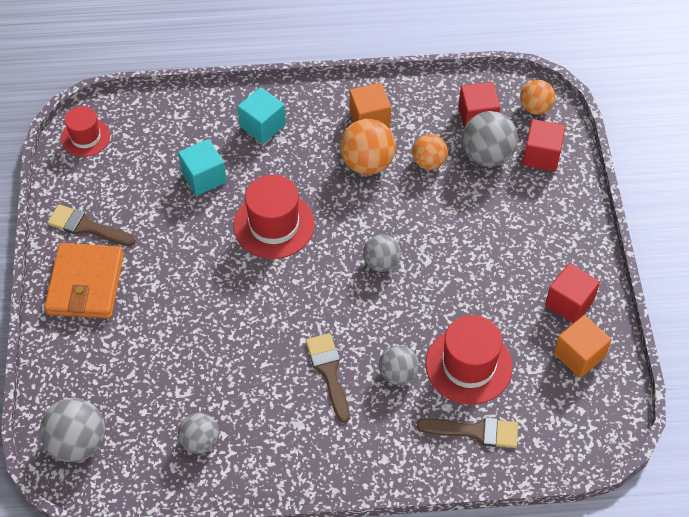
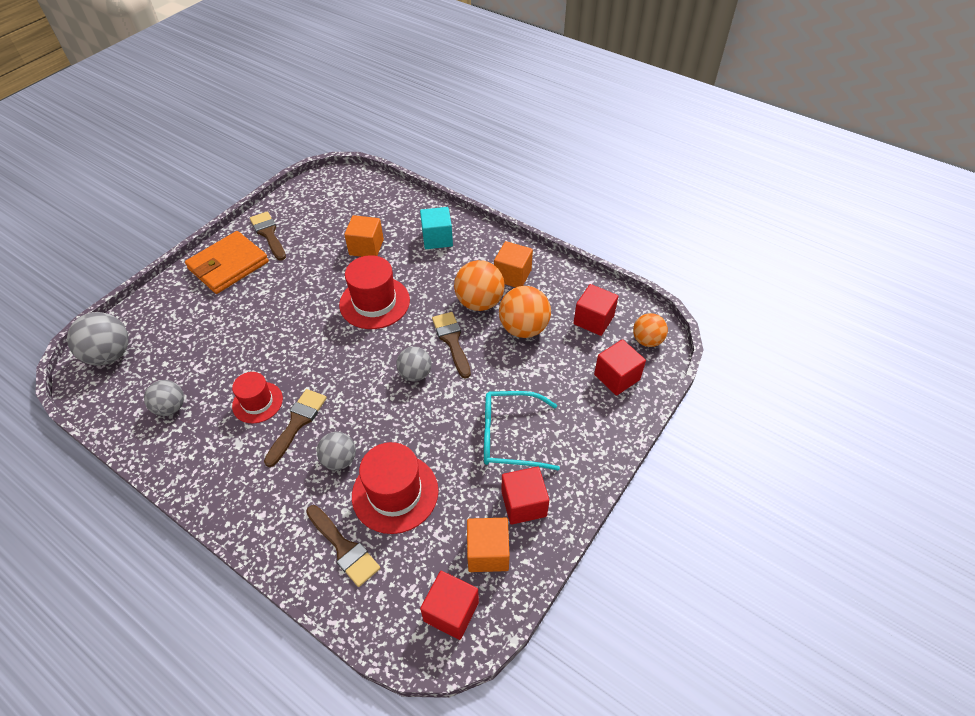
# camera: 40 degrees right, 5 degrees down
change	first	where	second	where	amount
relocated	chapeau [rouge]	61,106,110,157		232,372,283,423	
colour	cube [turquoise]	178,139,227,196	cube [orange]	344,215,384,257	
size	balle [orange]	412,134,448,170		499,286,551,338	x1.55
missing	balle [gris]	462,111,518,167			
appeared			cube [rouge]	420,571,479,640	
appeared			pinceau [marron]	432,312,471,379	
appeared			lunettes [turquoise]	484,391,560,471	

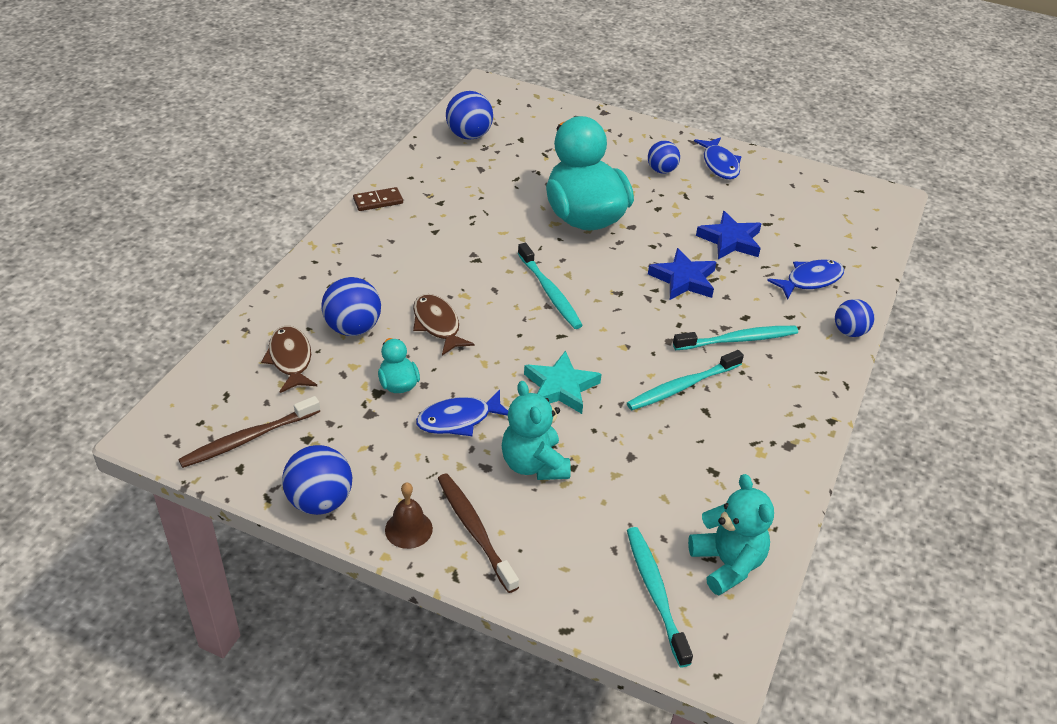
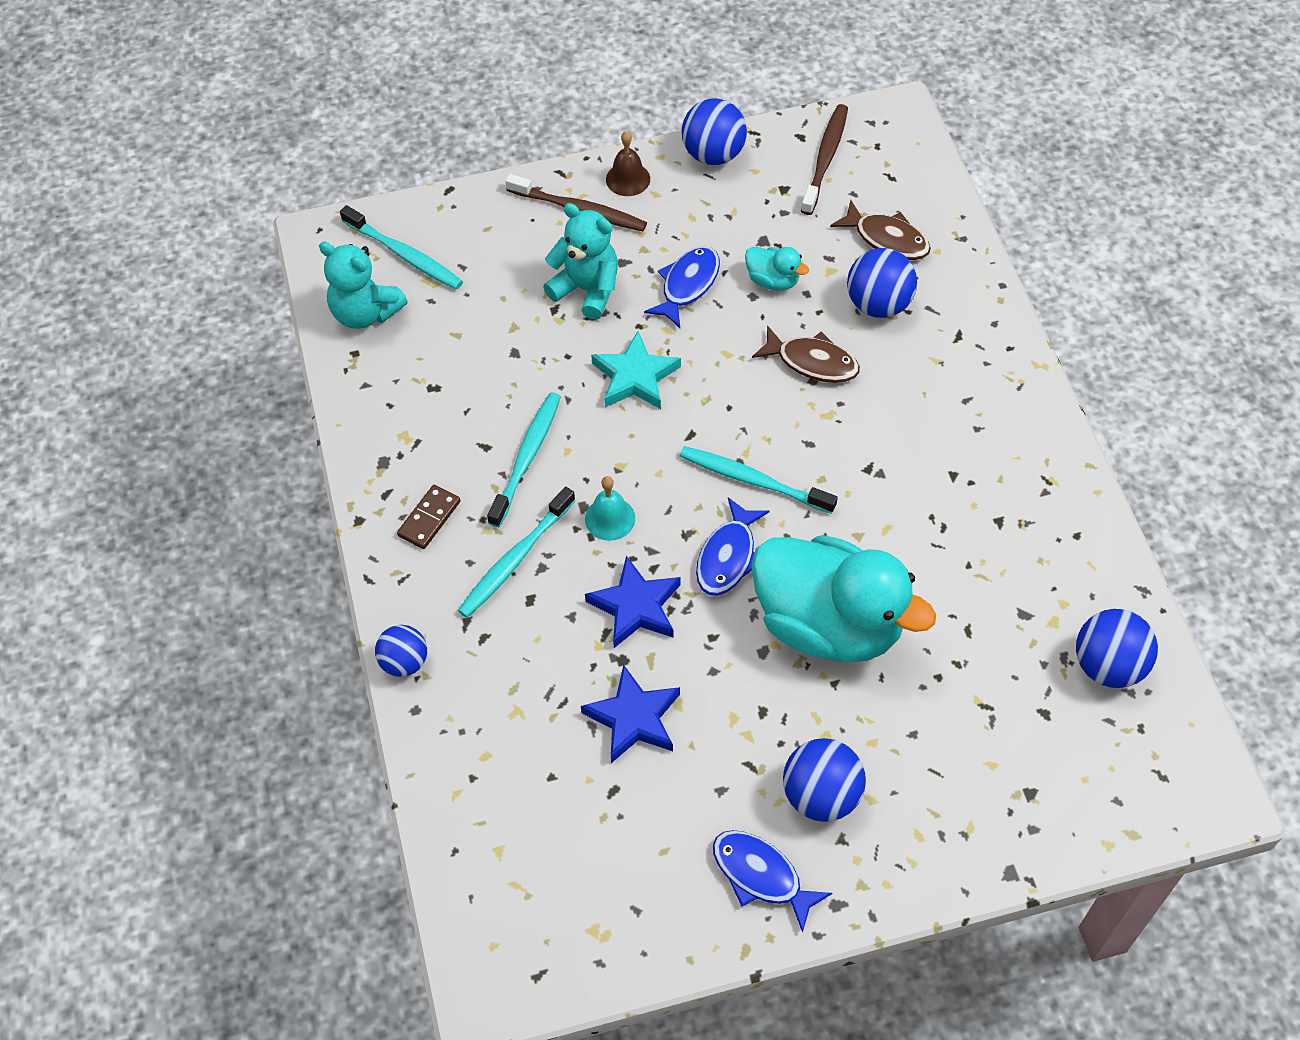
# camera: 145 degrees right, 15 degrees up
change	first	where	second	where	amount
relocated	domino [marron]	353,187,403,211		397,485,460,549	
size	balle [bleu]	648,141,680,174		783,738,866,822	x1.50
relocated	poisson [bleu]	767,259,844,300		696,497,770,596	
appeared			cloche [turquoise]	585,476,635,541	

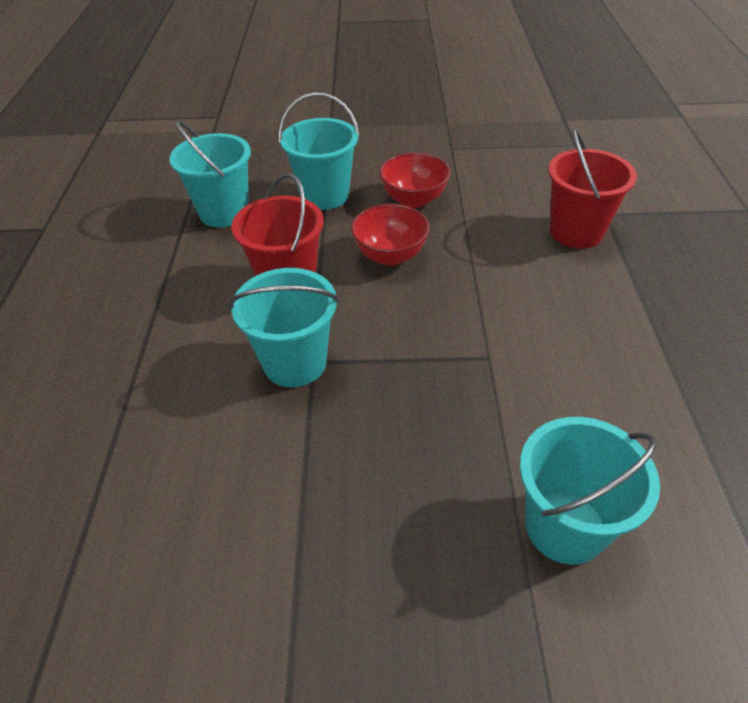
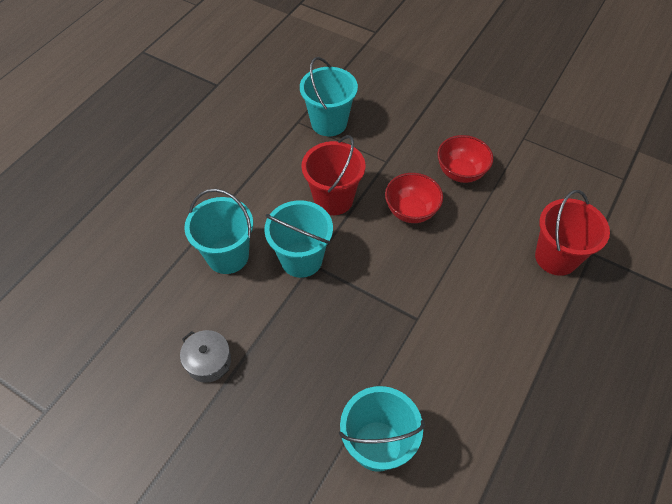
# camera: 30 degrees right, 10 degrees up
change	first	where	second	where	amount
relocated	seau [turquoise]	279,92,360,210		184,189,253,274	
appeared			marmite [gris]	180,330,231,383	

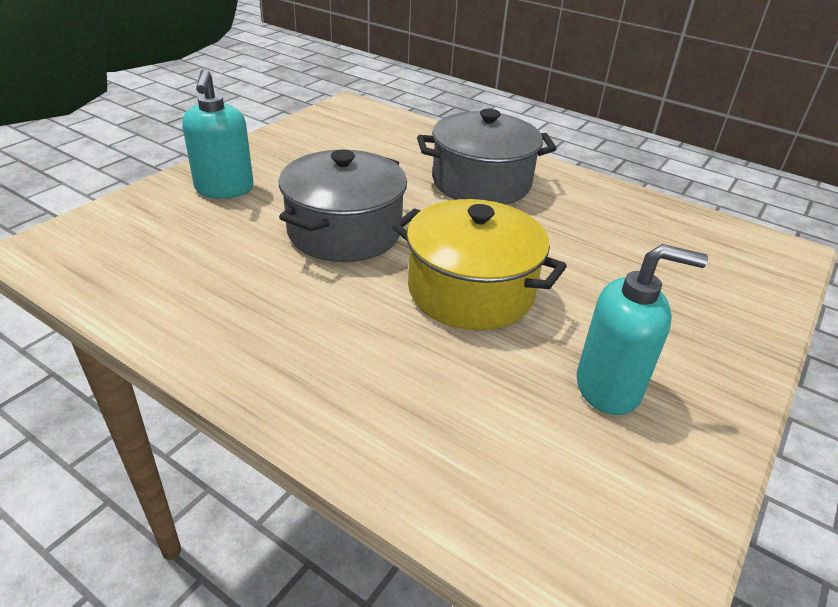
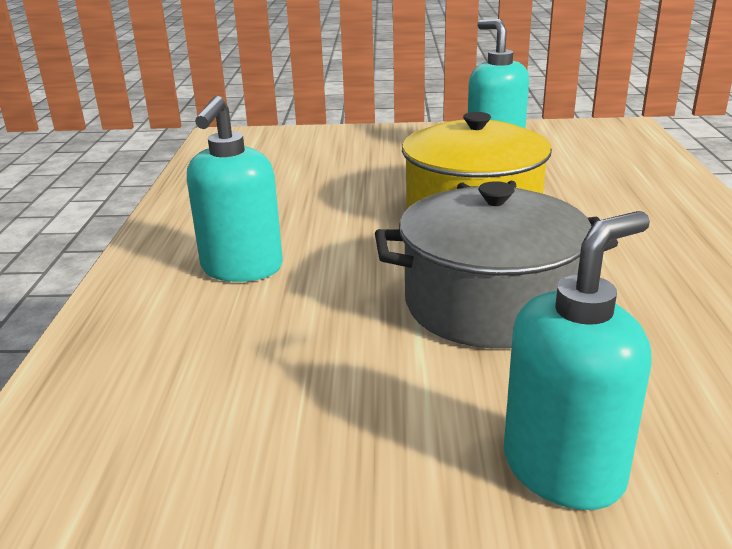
# camera: 120 degrees left, 10 degrees down
change	first	where	second	where	amount
exchanged	marmite [gris]	417,109,557,205	distributeur de savon [turquoise]	187,96,283,282	

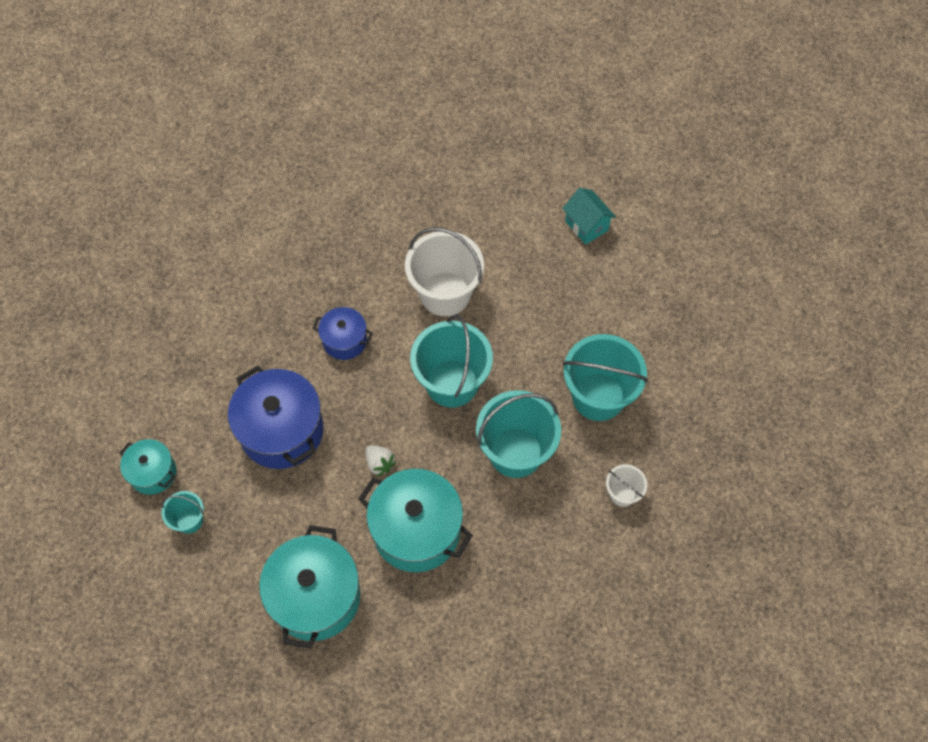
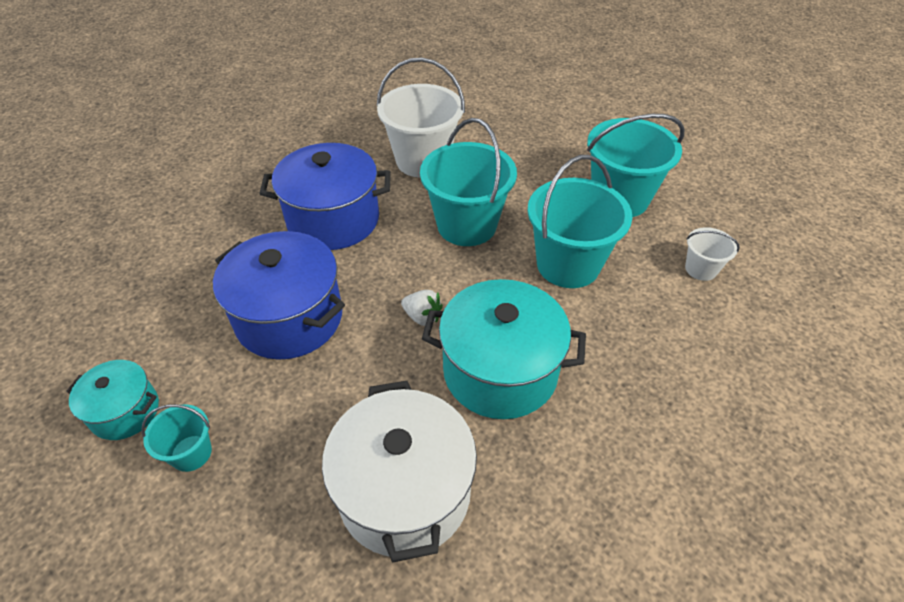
# camera: 20 degrees left, 15 degrees down
change	first	where	second	where	amount
colour	marmite [turquoise]	259,525,360,648	marmite [blanc]	322,381,477,562	
size	marmite [bleu]	313,307,373,360		259,143,391,250	x1.81
missing	maison [turquoise]	562,188,616,244			

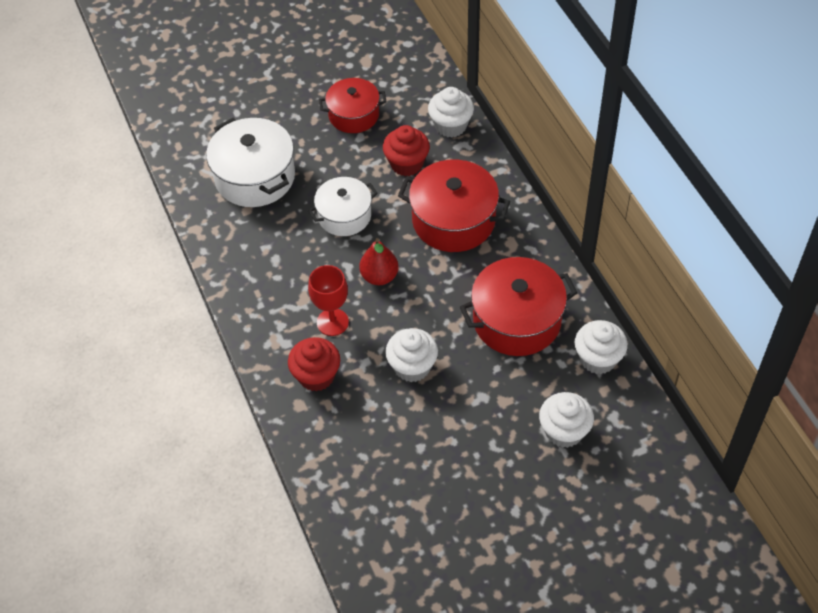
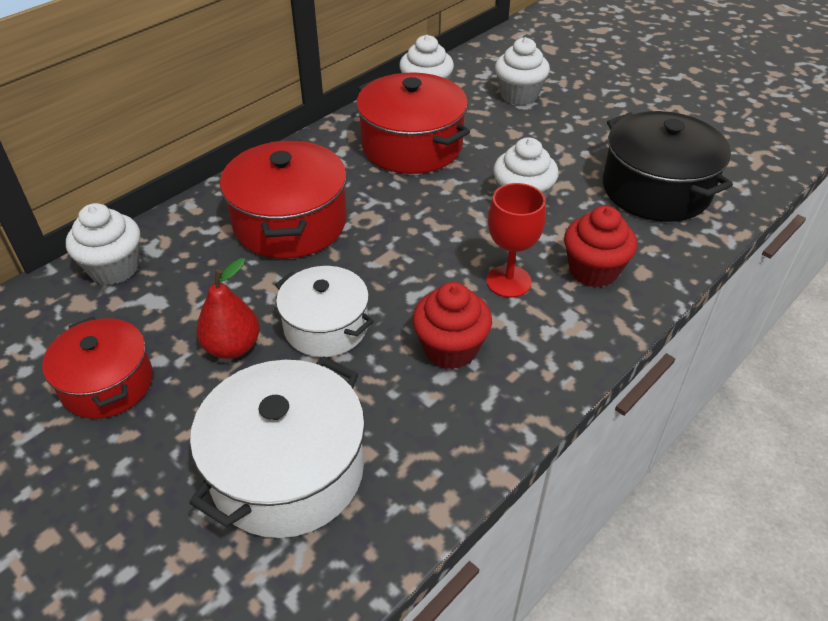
# camera: 115 degrees left, 10 degrees down
change	first	where	second	where	amount
relocated	poire [rouge]	359,238,399,285		196,258,260,359	
relocated	muffin [rouge]	383,125,430,176		413,282,492,369	
appeared			marmite [noir]	603,111,733,222	

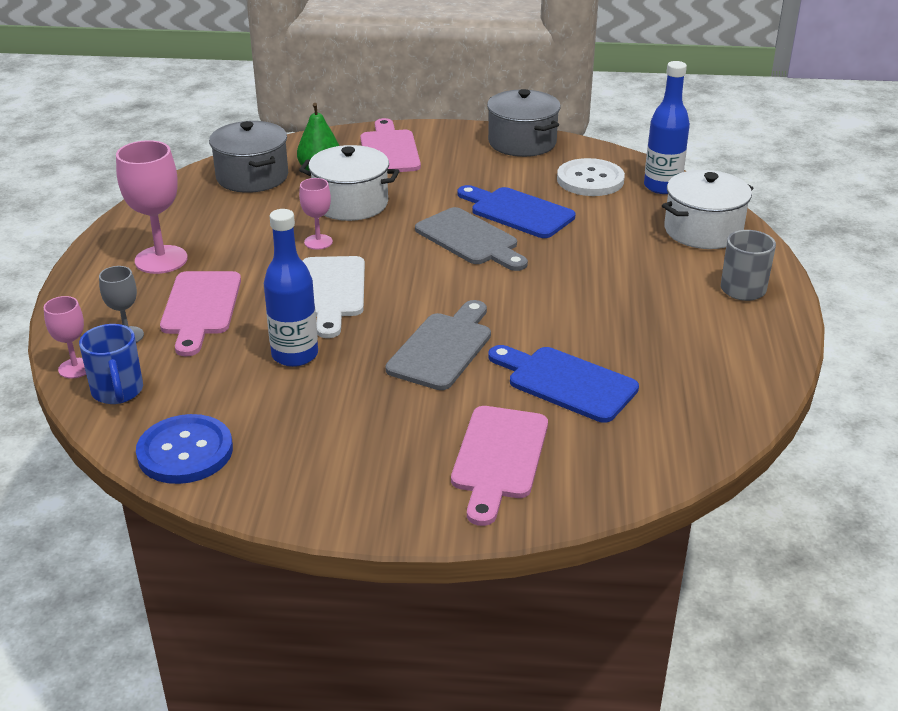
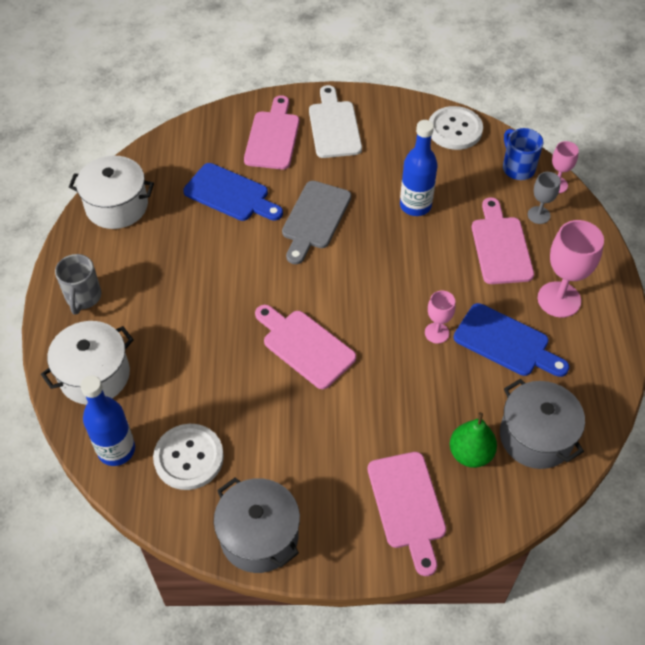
# camera: 175 degrees right, 20 degrees up
change	first	where	second	where	amount
colour	bouton [bleu]	136,414,233,484	bouton [blanc]	429,106,483,150	
relocated	marmite [blanc]	299,145,399,221		69,156,154,229	
relocated	planche à découper [blanc]	302,256,365,338		309,85,362,158	
colour	planche à découper [gris]	415,207,528,271	planche à découper [rose]	255,305,356,389	
relocated	planche à découper [bleu]	457,185,575,238		454,303,569,377	

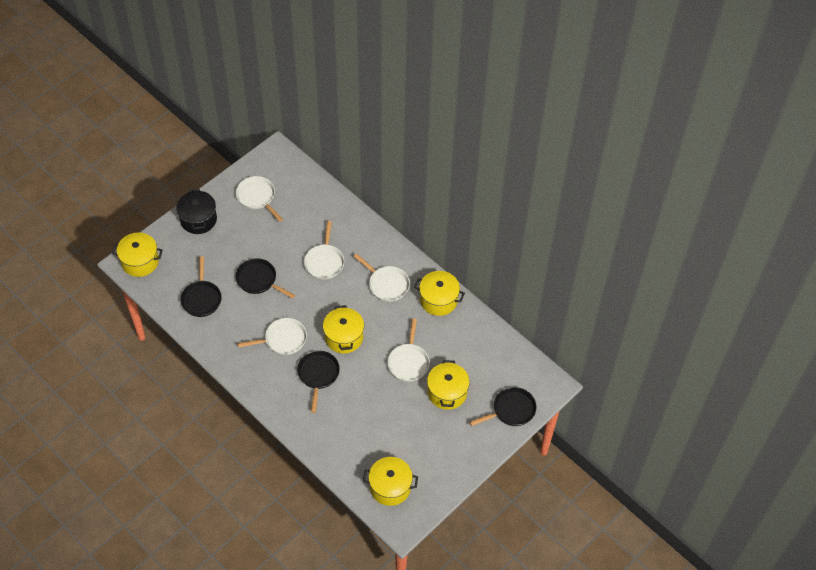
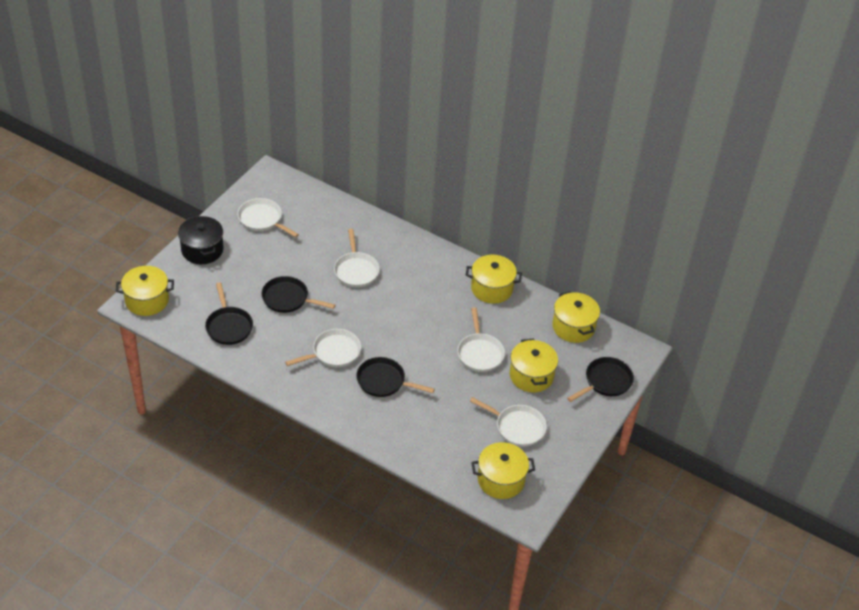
# camera: 15 degrees left, 10 degrees down
change	first	where	second	where	amount
spun	poêle [noir]	297,351,340,413		356,357,435,397	60 degrees counterclockwise
relocated	marmite [jaune]	323,305,364,353		552,291,600,343	
relocated	poêle [blanc]	353,254,410,302		470,397,547,447	

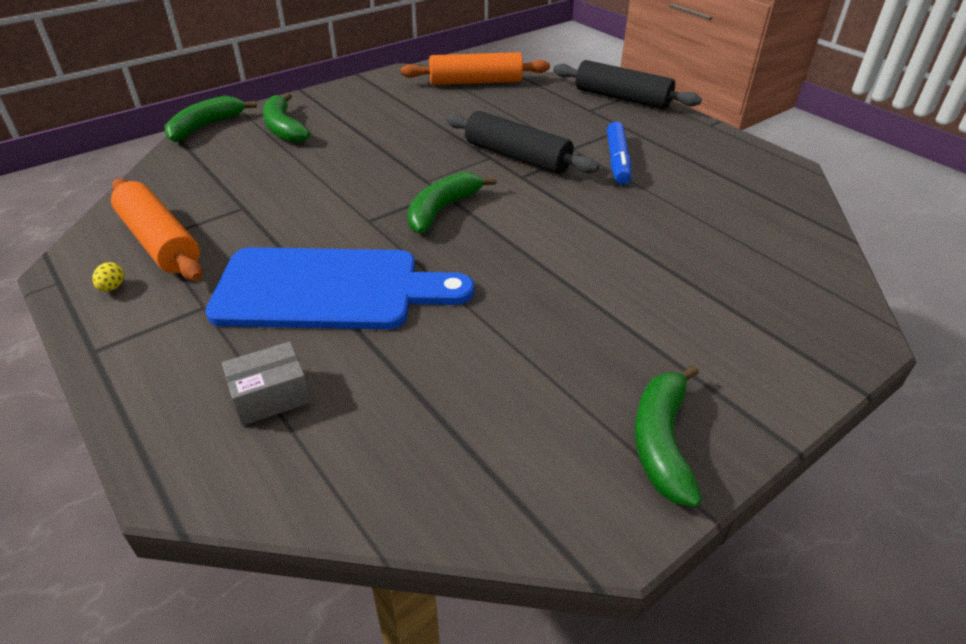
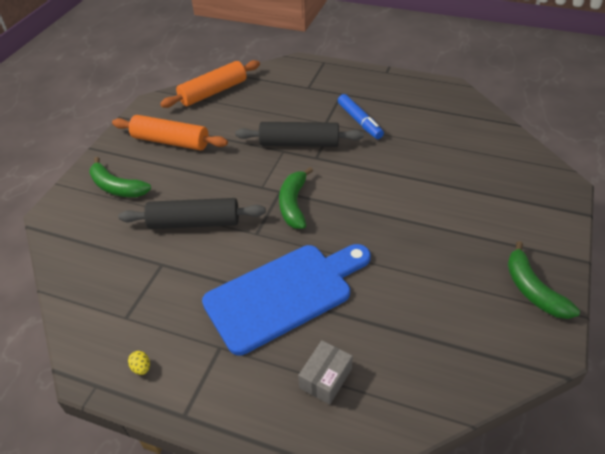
# camera: 30 degrees left, 5 degrees up
change	first	where	second	where	amount
relocated	rouleau à pâtisserie [orange]	111,178,203,281		112,115,228,150	
missing	banane [vert]	165,96,257,142			
relocated	rouleau à pâtisserie [noir]	553,60,702,109		118,198,266,229	

